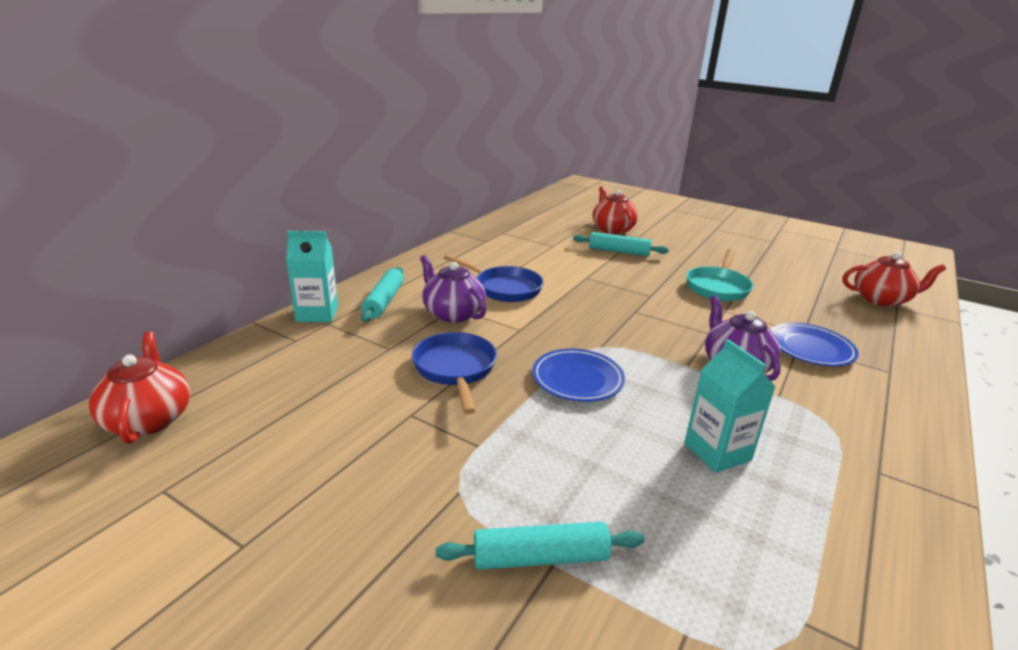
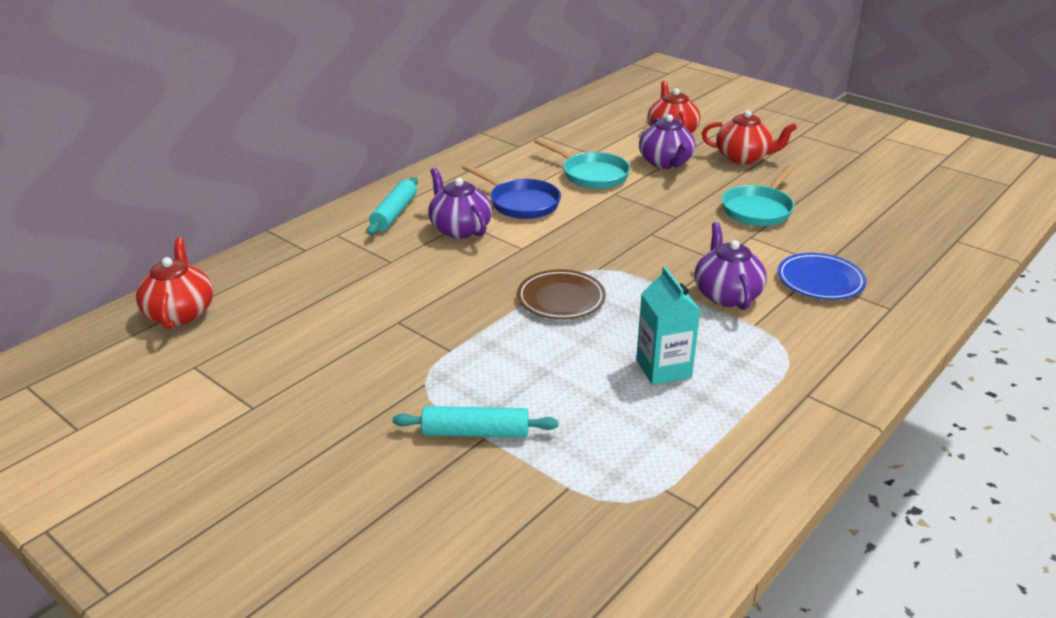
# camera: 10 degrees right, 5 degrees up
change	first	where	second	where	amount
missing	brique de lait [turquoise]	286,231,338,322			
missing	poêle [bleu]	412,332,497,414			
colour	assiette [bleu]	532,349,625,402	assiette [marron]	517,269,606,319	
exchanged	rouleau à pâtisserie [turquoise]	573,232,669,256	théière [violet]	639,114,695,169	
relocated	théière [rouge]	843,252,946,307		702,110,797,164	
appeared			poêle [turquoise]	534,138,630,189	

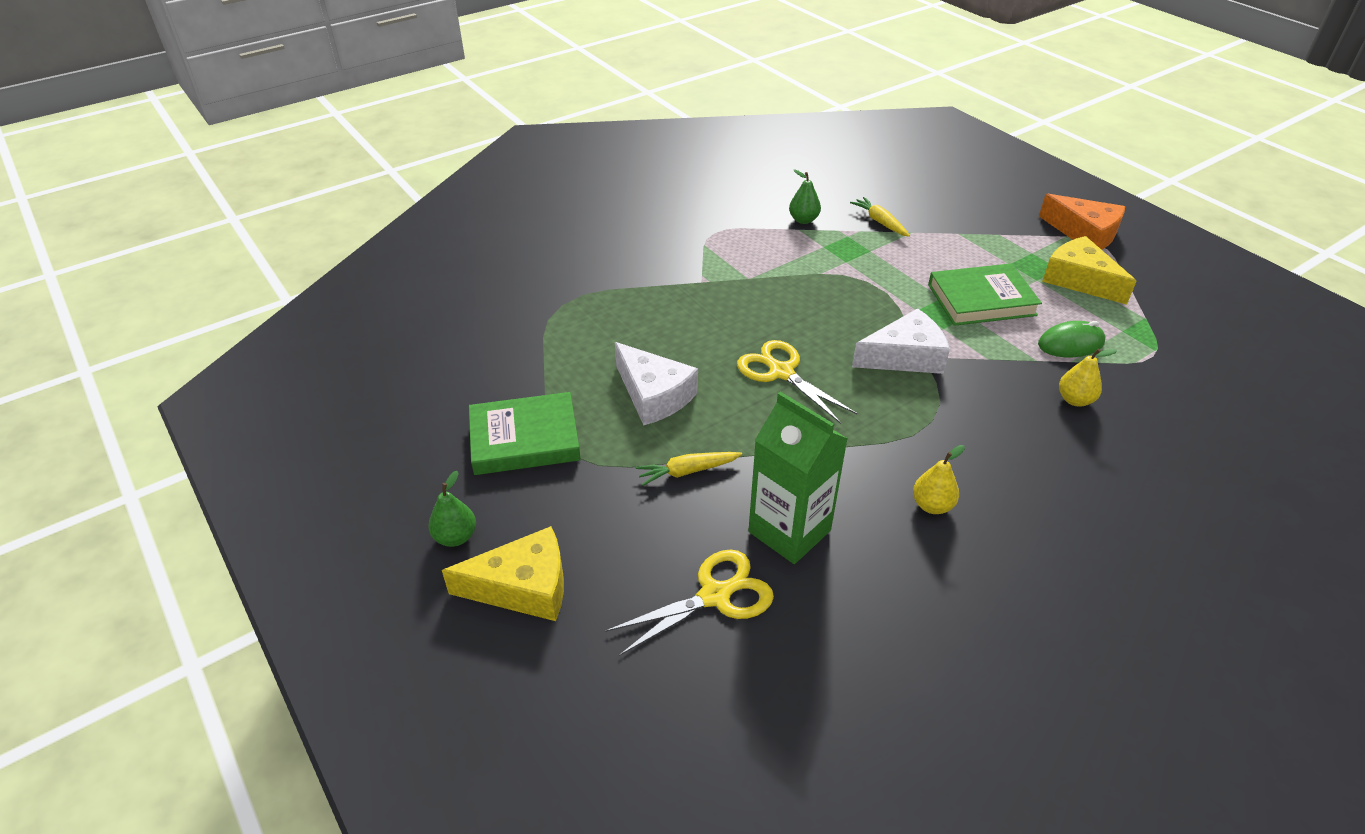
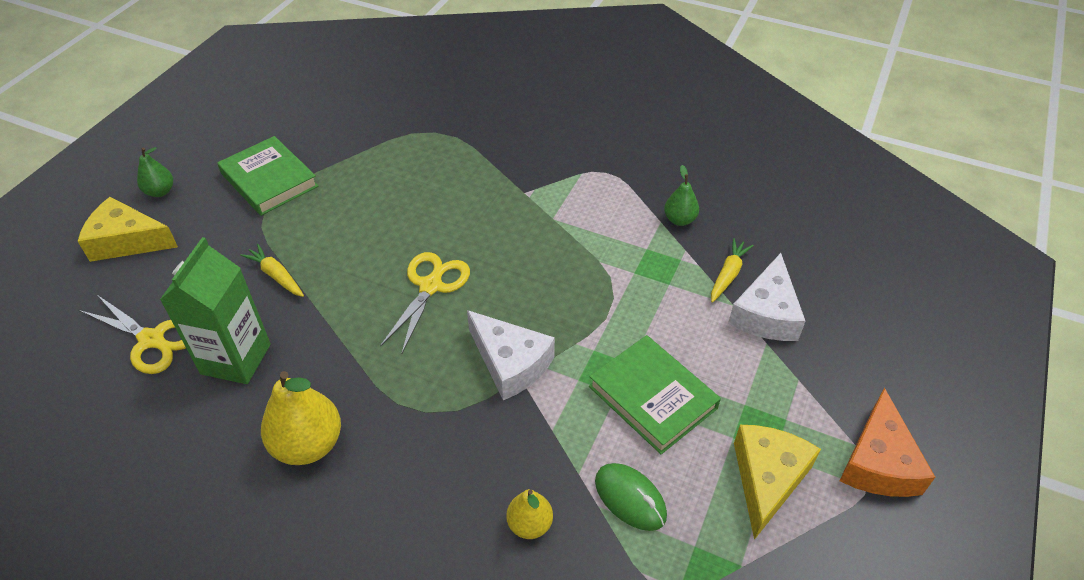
# camera: 60 degrees right, 5 degrees up
change	first	where	second	where	amount
spun	fromage [jaune]	442,526,564,621		78,197,178,262	135 degrees clockwise
relocated	fromage [blanc]	615,342,698,425		728,253,806,341	
size	poire [jaune]	913,445,965,514		261,371,341,465	x1.75

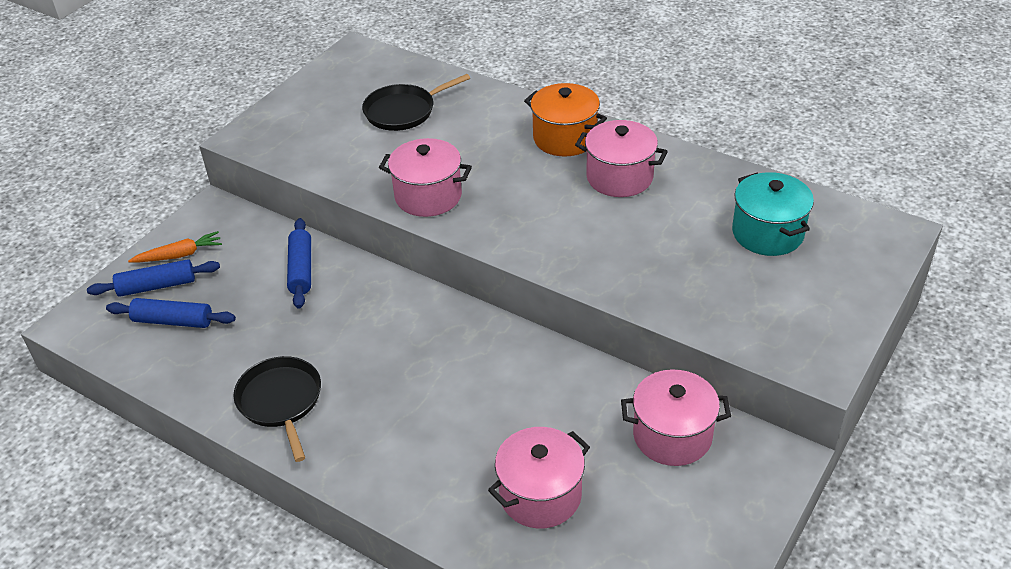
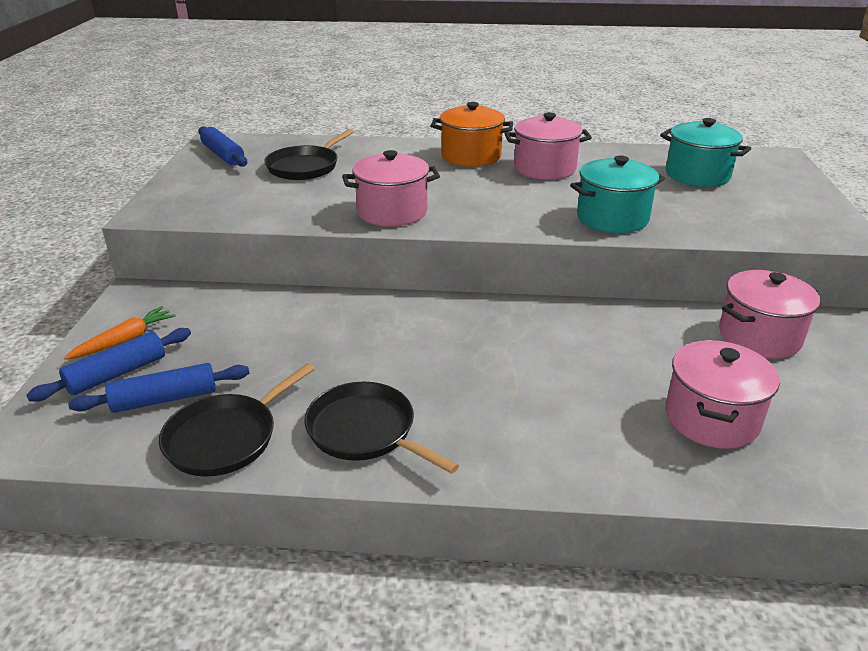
# camera: 30 degrees left, 10 degrees down
change	first	where	second	where	amount
relocated	rouleau à pâtisserie [bleu]	287,218,311,309		198,127,247,167	
appeared			poêle [noir]	159,363,315,477	
appeared			marmite [turquoise]	570,156,665,233	

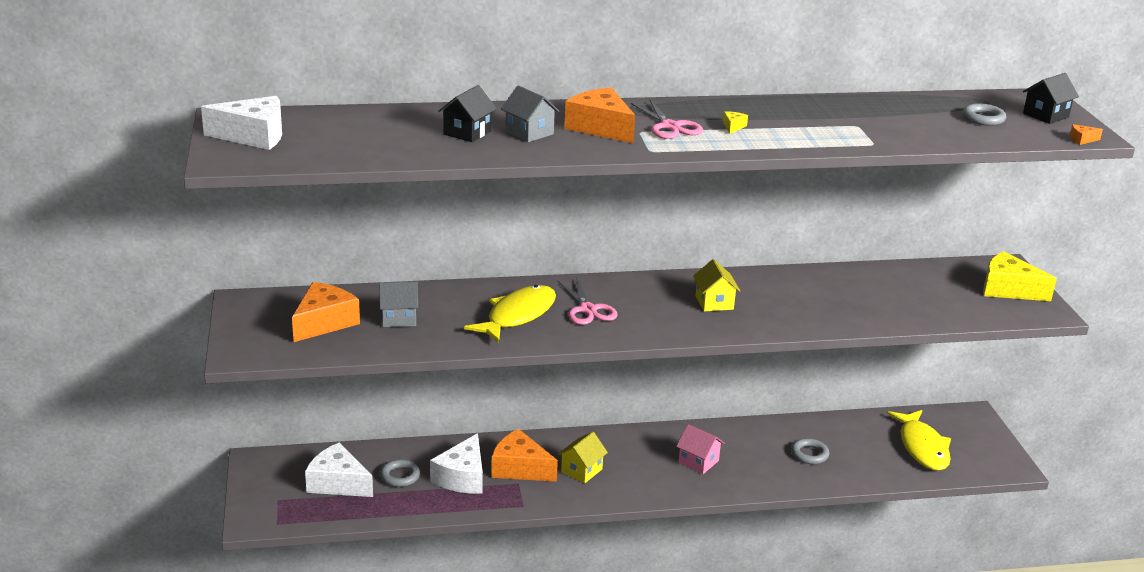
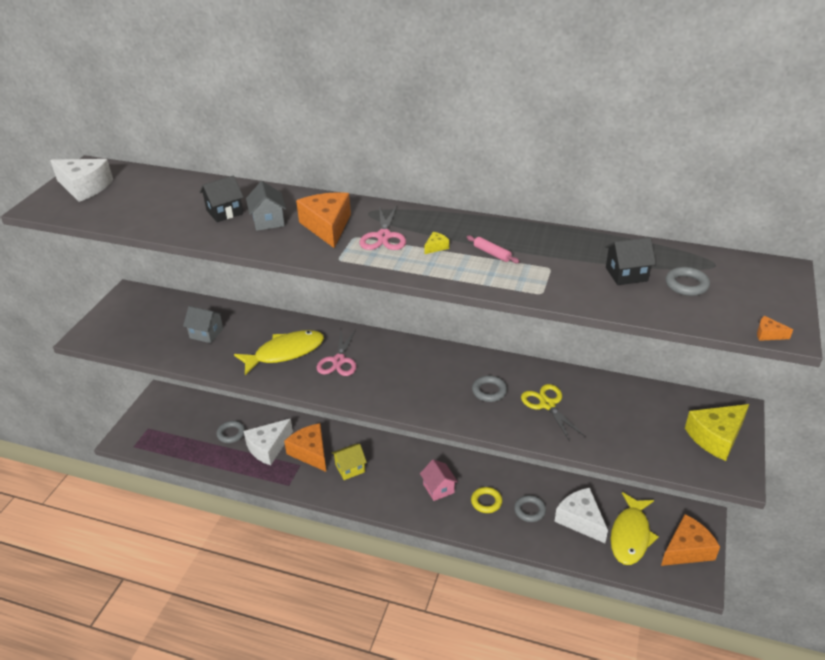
# camera: 30 degrees right, 10 degrees up
change	first	where	second	where	amount
relocated	fromage [orange]	292,282,360,342		661,514,720,566	
relocated	fromage [blanc]	305,443,373,497		555,488,608,543	
missing	maison [jaune]	693,259,740,311			
spun	fromage [jaune]	983,251,1057,301		685,404,749,461	90 degrees counterclockwise
relocated	maison [noir]	1023,73,1079,124		605,237,656,285	
appeared			rouleau à pâtisserie [rose]	467,235,520,263	
appeared			anneau [jaune]	471,487,502,513	
appeared			anneau [gris]	472,376,507,402	
appeared			ciseaux [jaune]	521,384,586,442	

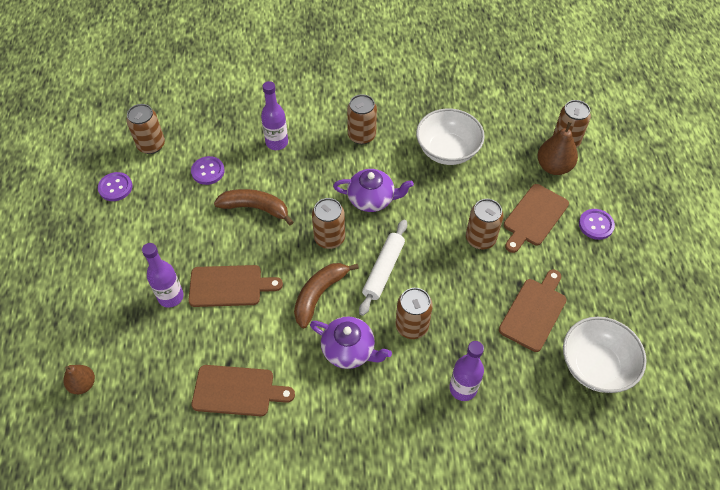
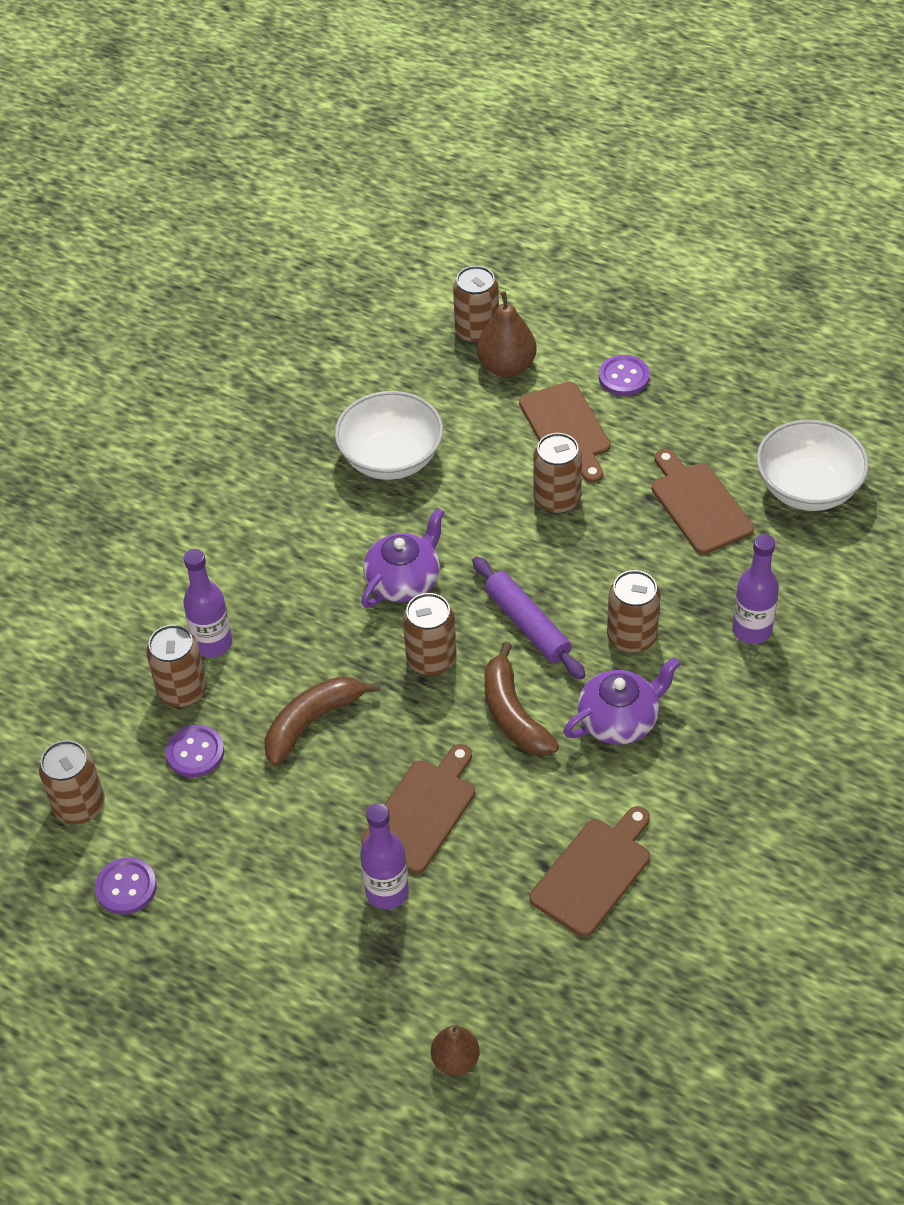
# camera: 55 degrees left, 5 degrees down
change	first	where	second	where	amount
relocated	canette [marron]	347,94,377,144		146,625,207,707	
colour	rouleau à pâtisserie [blanc]	359,220,407,316	rouleau à pâtisserie [violet]	472,557,586,679	

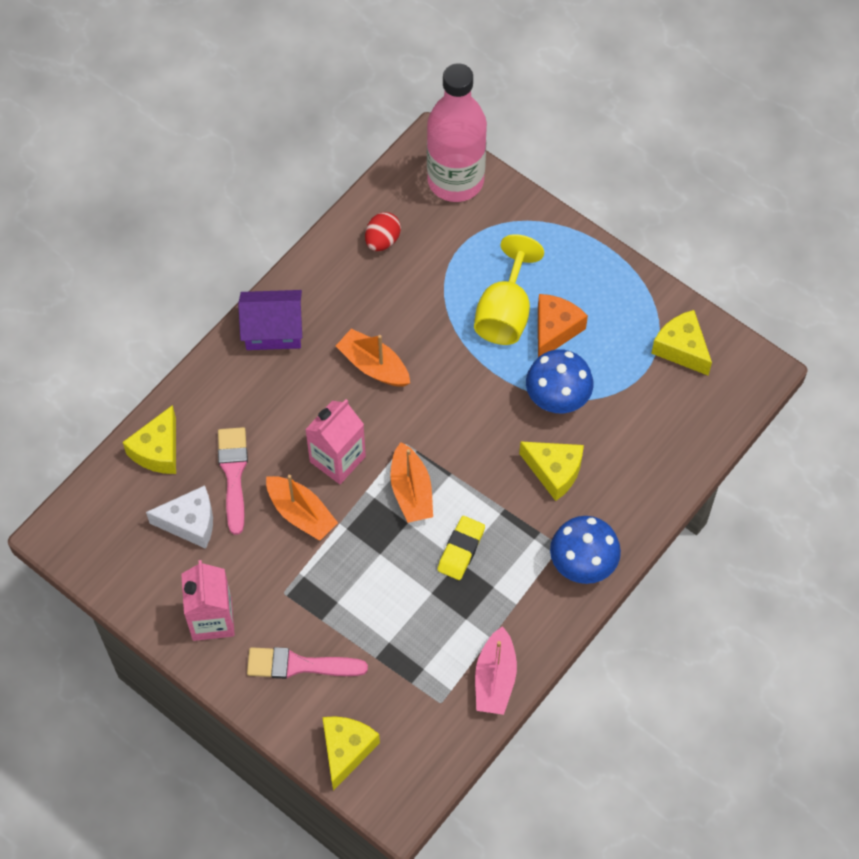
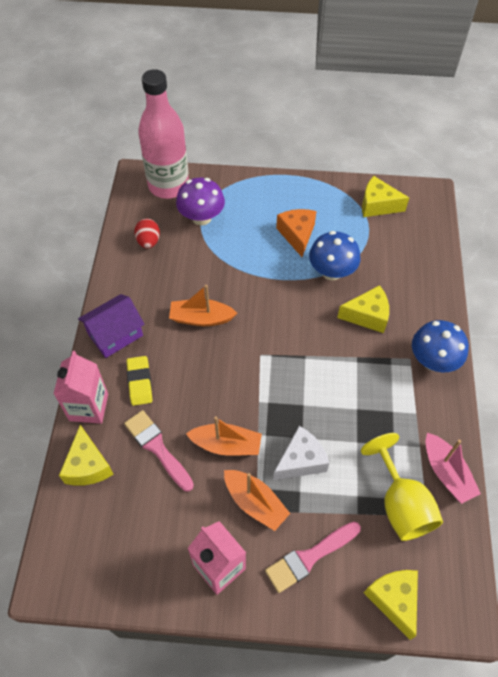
# camera: 35 degrees left, 5 degrees down
change	first	where	second	where	amount
relocated	fromage [blanc]	146,485,213,549		273,426,329,480	
relocated	brique de lait [rose]	305,399,366,484		54,351,108,424	
relocated	bateau [orange]	390,442,433,523		224,470,290,531	
relocated	gomme [jaune]	437,516,485,580		127,356,152,406	
relocated	verre à pied [jaune]	474,234,544,345		361,433,443,541	
appeared			champignon [violet]	176,178,225,225	

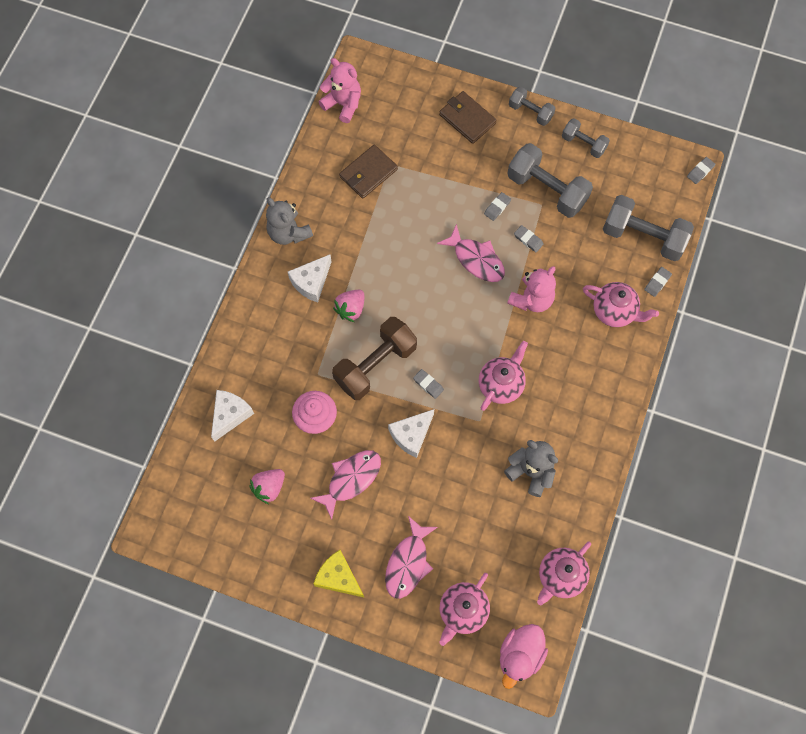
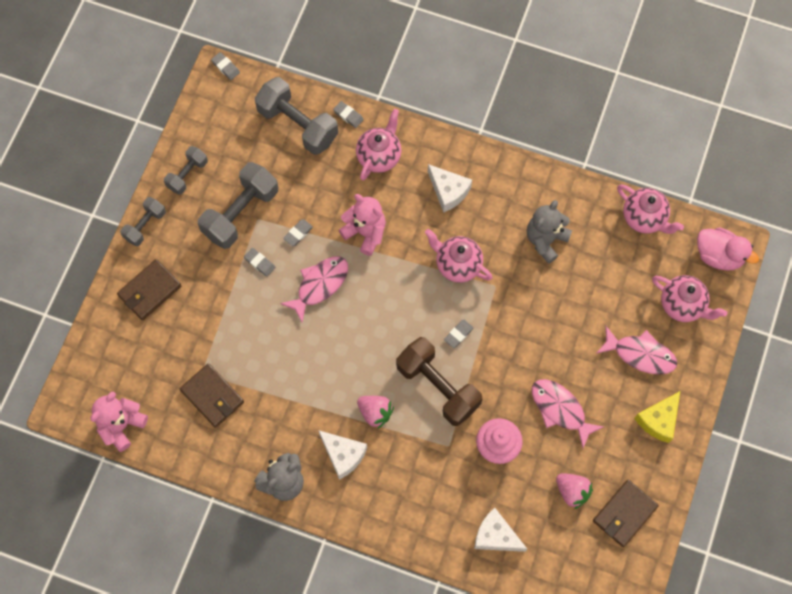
# camera: 90 degrees left, 0 degrees up
change	first	where	second	where	amount
relocated	fromage [blanc]	388,409,434,458		428,164,472,213	
spun	haltère [gris]	603,195,694,261		254,77,338,155	75 degrees counterclockwise
appeared			portefeuille [marron]	593,479,659,547	

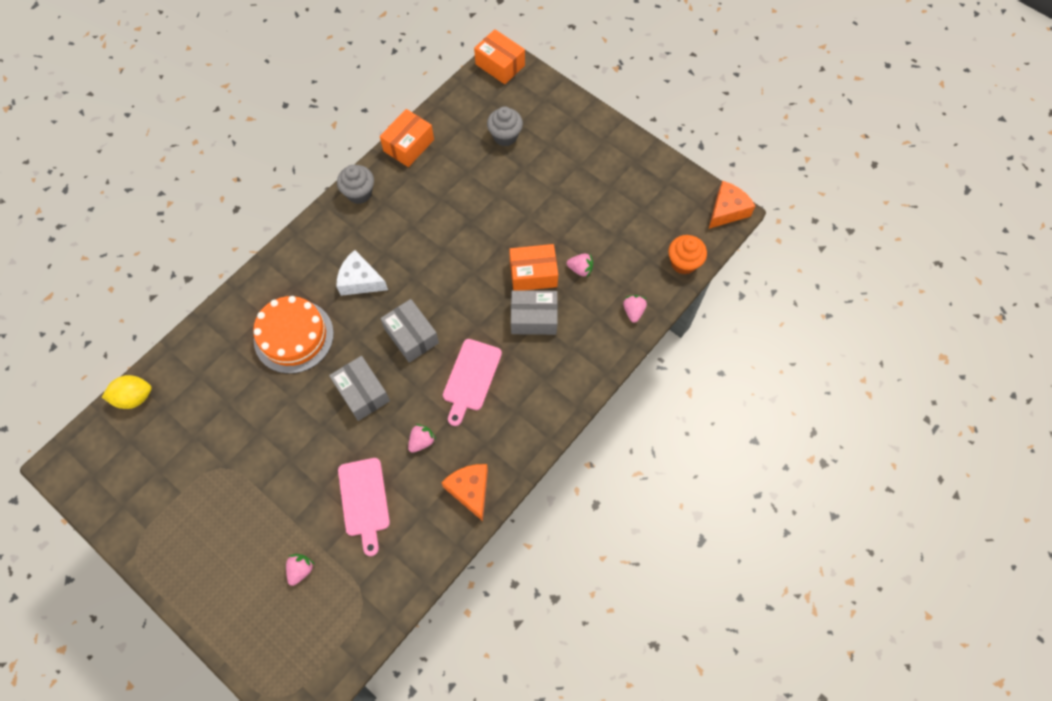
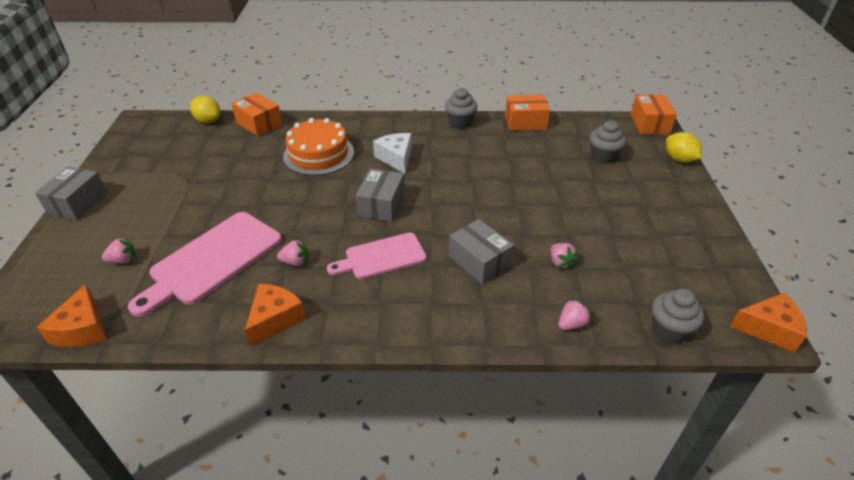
# camera: 50 degrees right, 25 degrees down
change	first	where	second	where	amount
relocated	boîte [gris]	329,356,390,421		35,167,107,220	
size	planche à découper [rose]	338,458,390,556		128,212,282,317	x1.58
relocated	boîte [orange]	509,244,558,291		231,92,282,137	
colour	muffin [orange]	668,235,707,274	muffin [gris]	652,289,704,344	
appeared			fromage [orange]	37,284,107,347	
appeared			citron [jaune]	666,132,702,163	

